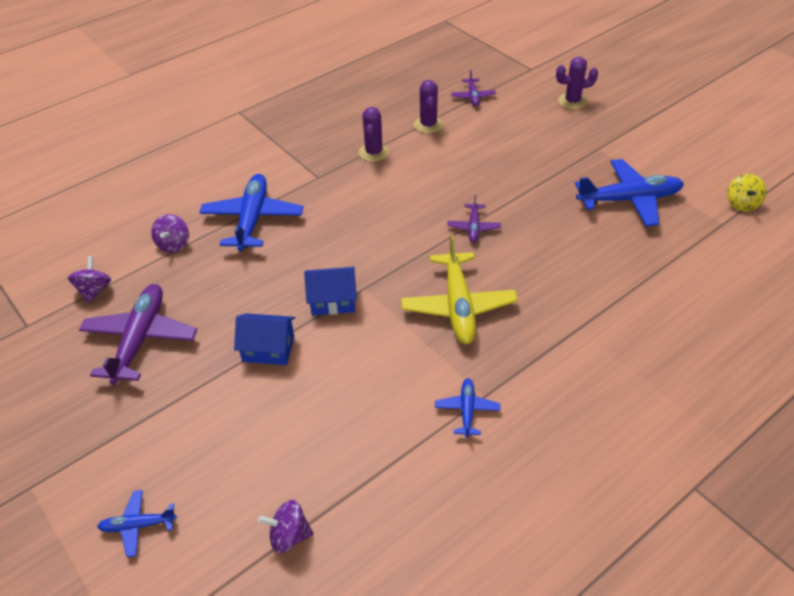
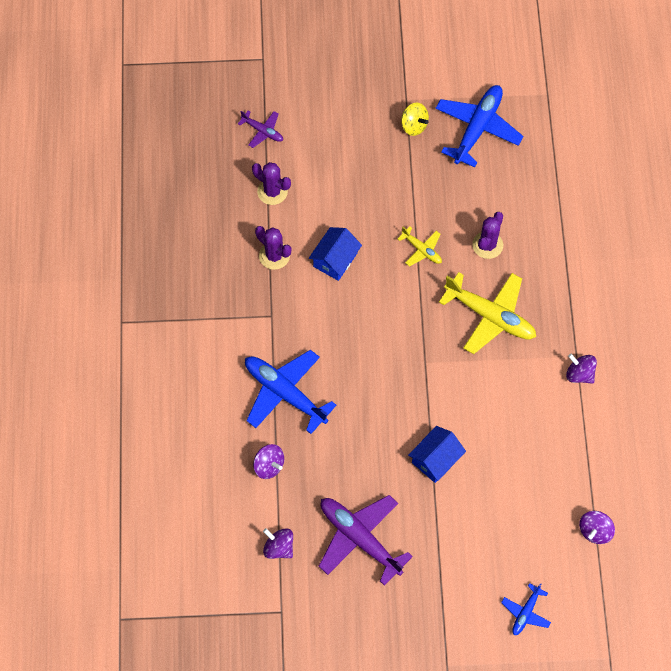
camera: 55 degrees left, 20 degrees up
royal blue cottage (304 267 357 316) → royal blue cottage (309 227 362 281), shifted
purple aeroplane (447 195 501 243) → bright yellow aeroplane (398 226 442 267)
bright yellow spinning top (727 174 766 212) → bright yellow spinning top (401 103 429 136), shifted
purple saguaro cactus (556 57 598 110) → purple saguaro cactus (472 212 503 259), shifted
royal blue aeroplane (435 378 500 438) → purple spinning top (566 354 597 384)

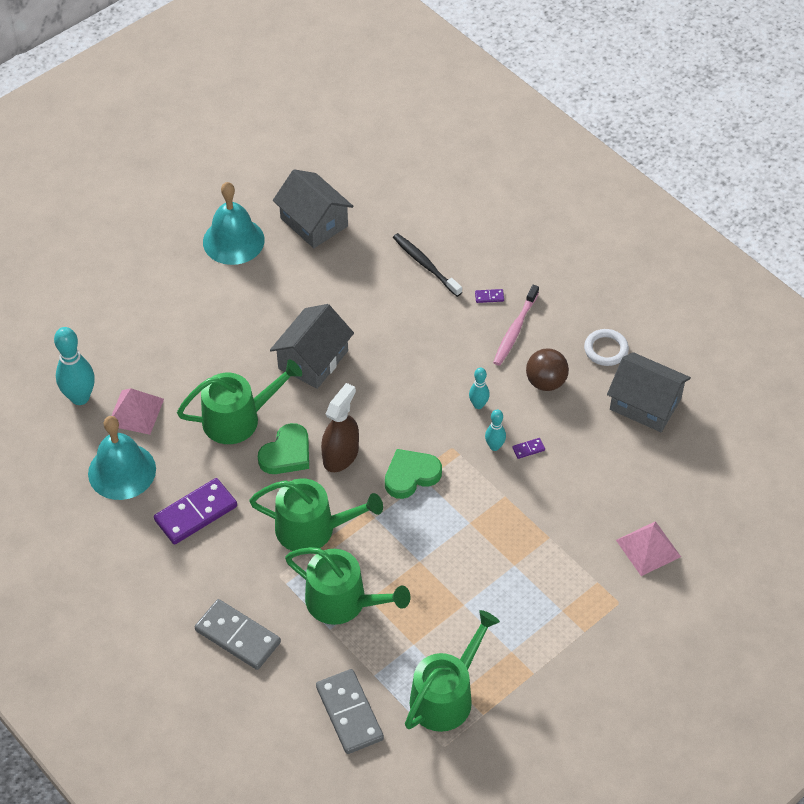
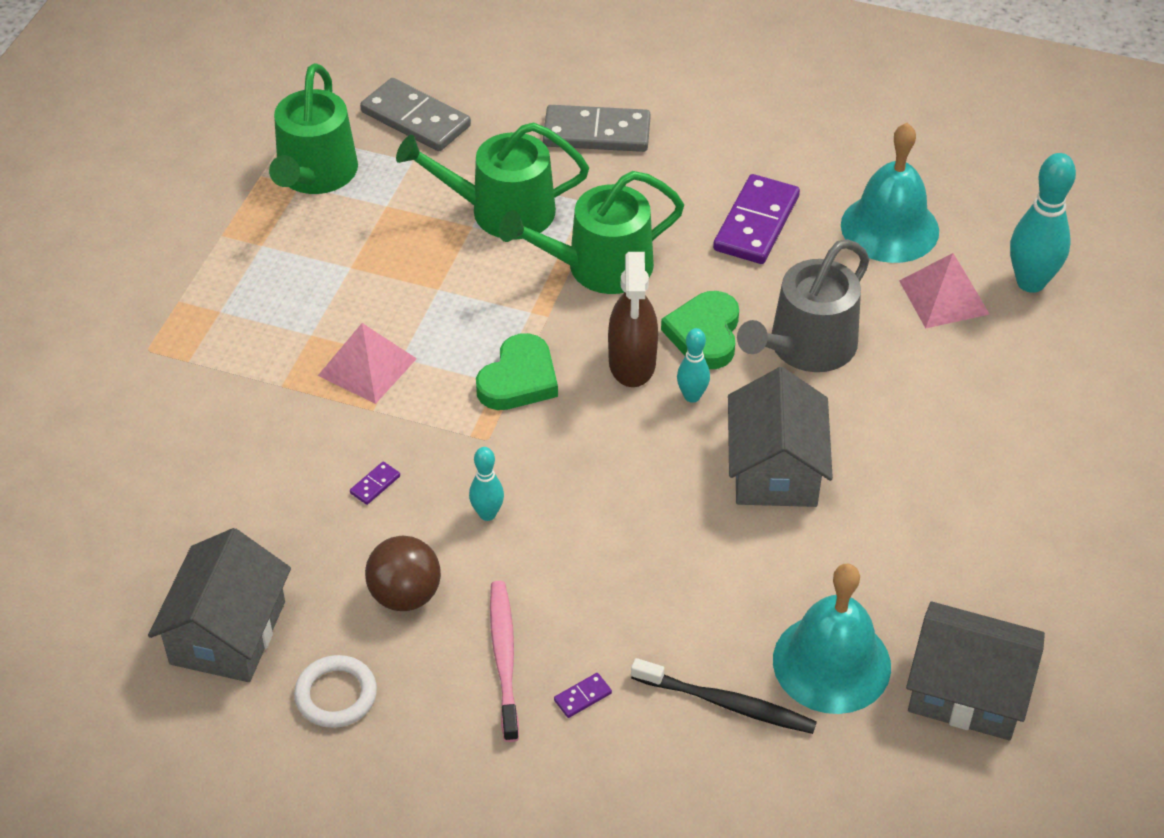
camera: 150 degrees right, 5 degrees down
gray cottage (607 352 691 432) → gray cottage (148 528 291 682), 75 degrees counterclockwise
rose-pink pyramid shape (616 521 681 576) → rose-pink pyramid shape (318 323 417 404), shifted
teal skittle (485 410 506 451) → teal skittle (677 328 710 403), shifted
green watering can (177 359 302 444) → gray watering can (737 239 870 372)
teal school bell (203 182 265 265) → teal school bell (773 564 891 714), shifted

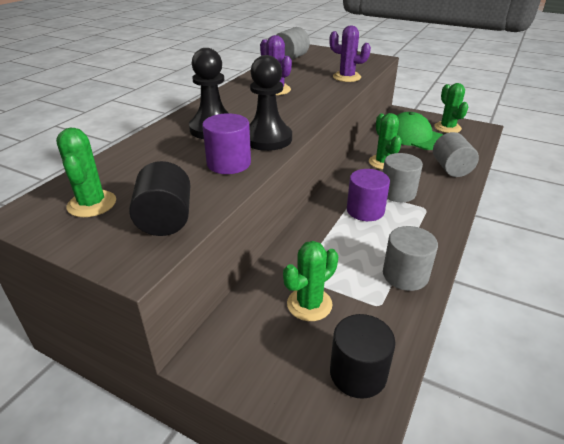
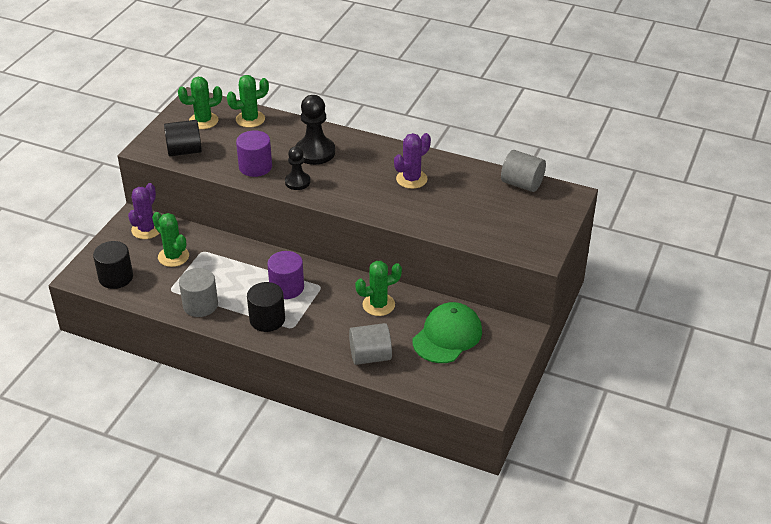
camera: 85 degrees right, 5 degrees up
purple saguaro cactus (329 26 371 82) → purple saguaro cactus (128 183 159 239), shifted
green saguaro cactus (434 83 468 133) → green saguaro cactus (227 75 269 128), shifted
- → black solid cylinder (247 282 285 332)
black pawn (249 55 292 151) → black pawn (285 146 310 190), x0.62
gray solid cylinder (383 153 423 202) → -

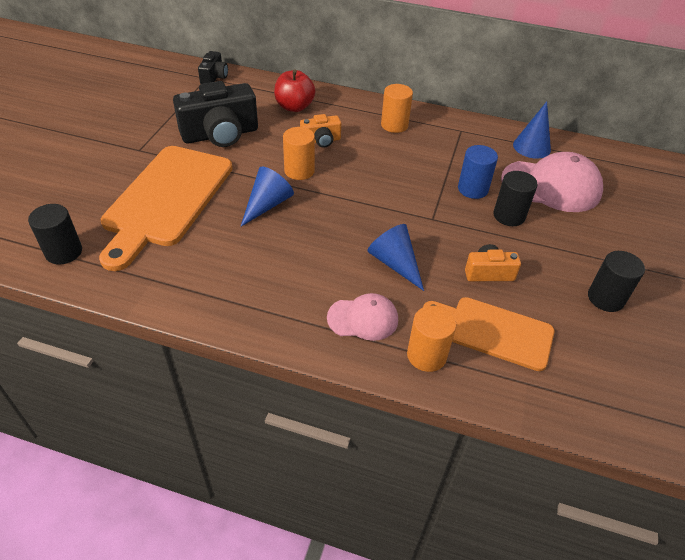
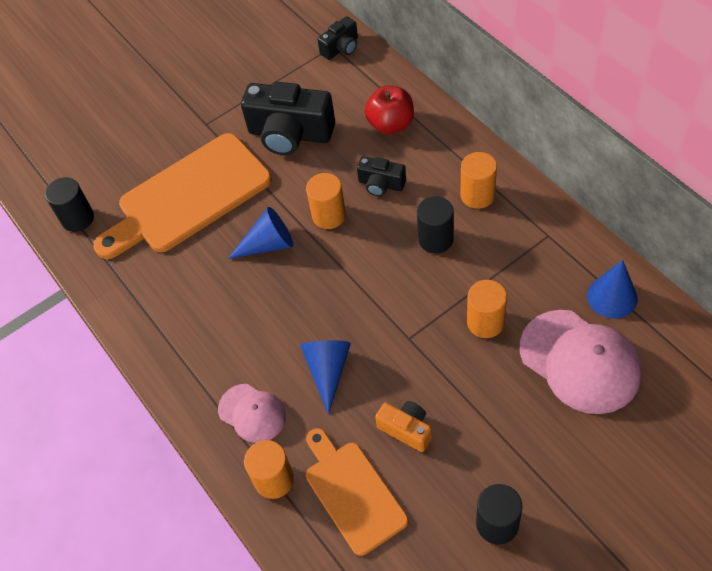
camera: 45 degrees right, 10 degrees up
bright orange photo camera (300 114 341 148) → black photo camera (357 156 406 196)
black solid cylinder (493 171 538 226) → black solid cylinder (417 196 454 254), shifted
royal blue solid cylinder (458 145 498 199) → bright orange solid cylinder (467 280 507 338)

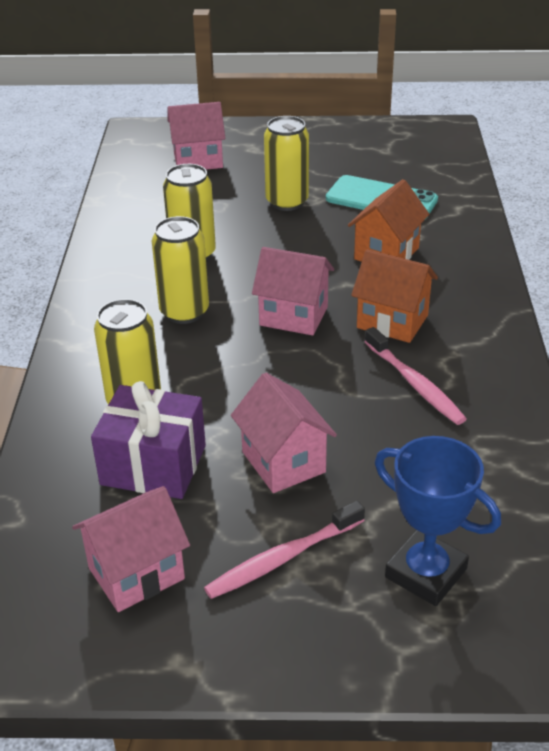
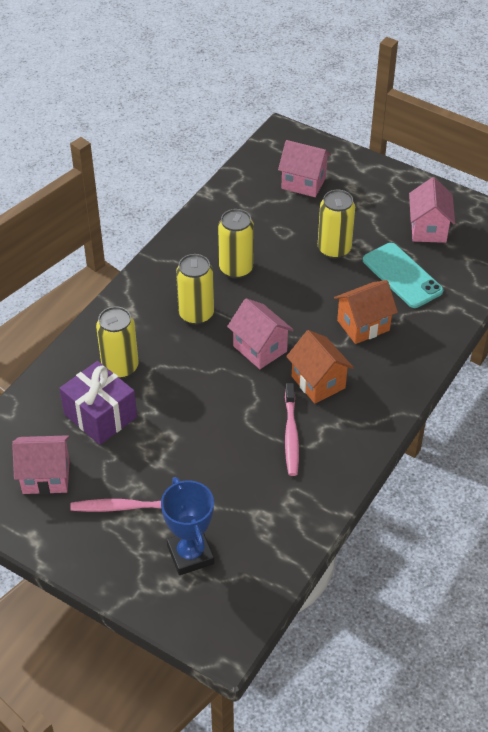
camera: 30 degrees right, 10 degrees up
rose-pink cottage (231 372 337 493) → rose-pink cottage (409 177 455 243), shifted

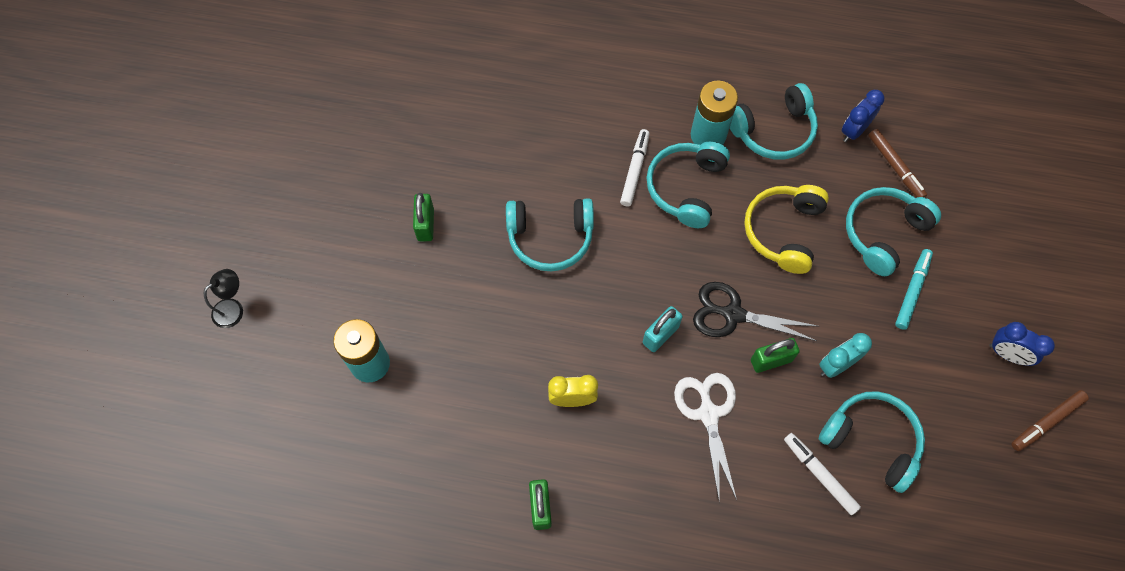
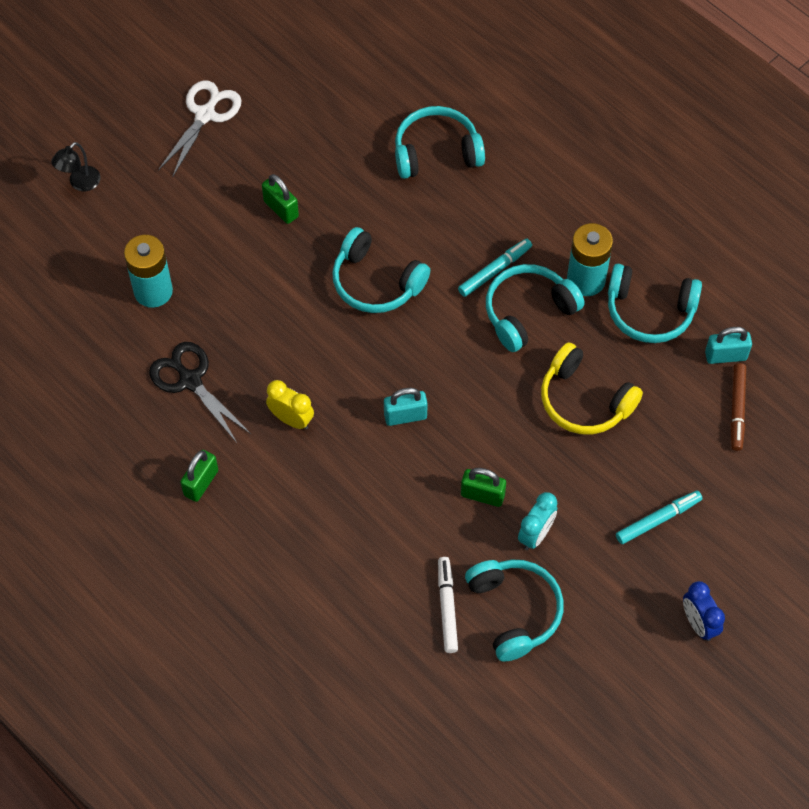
camera: 35 degrees right, 5 degrees down
black desk lamp (203 269 243 328) → black desk lamp (51 142 101 191), 135 degrees clockwise
black pair of scissors (693 282 817 341) → black pair of scissors (149 342 251 444), shifted
snow-white pair of scissors (674 373 737 503) → snow-white pair of scissors (158 80 242 178), shifted
green small lock (413 193 434 242) → green small lock (262 174 299 224), 75 degrees counterclockwise
teal headset (846 187 941 276) → teal headset (395 106 485 179), shifted
snow-white marker pen (620 129 650 207) → teal marker pen (458 239 532 297)
teal bedside clock (819 333 872 378) → teal bedside clock (518 492 557 550), 120 degrees clockwise
bright yellow headset (744 185 829 274) → bright yellow headset (541 342 643 434), 105 degrees counterclockwise
royal blue bedside clock (842 90 884 142) → teal small lock (705 327 752 364)
russet marker pen (1011 390 1089 451) → -

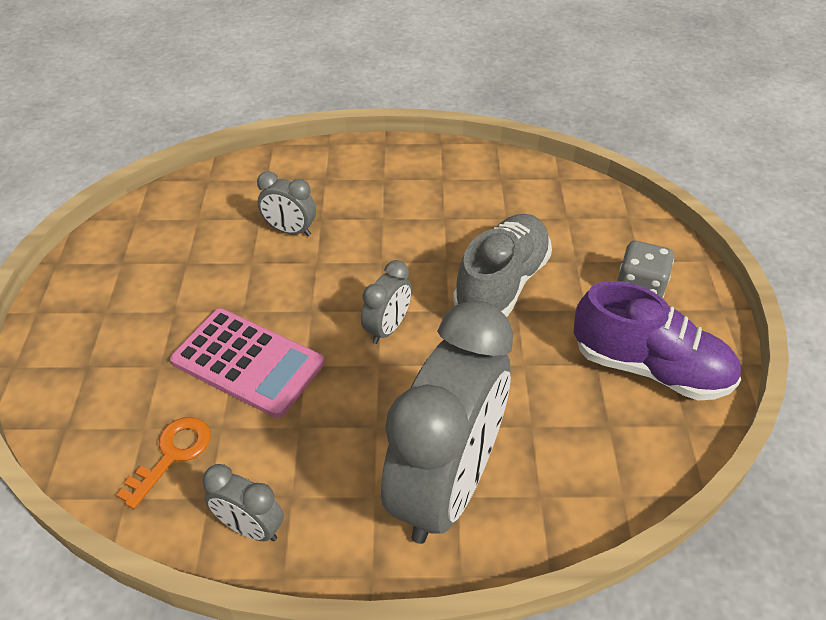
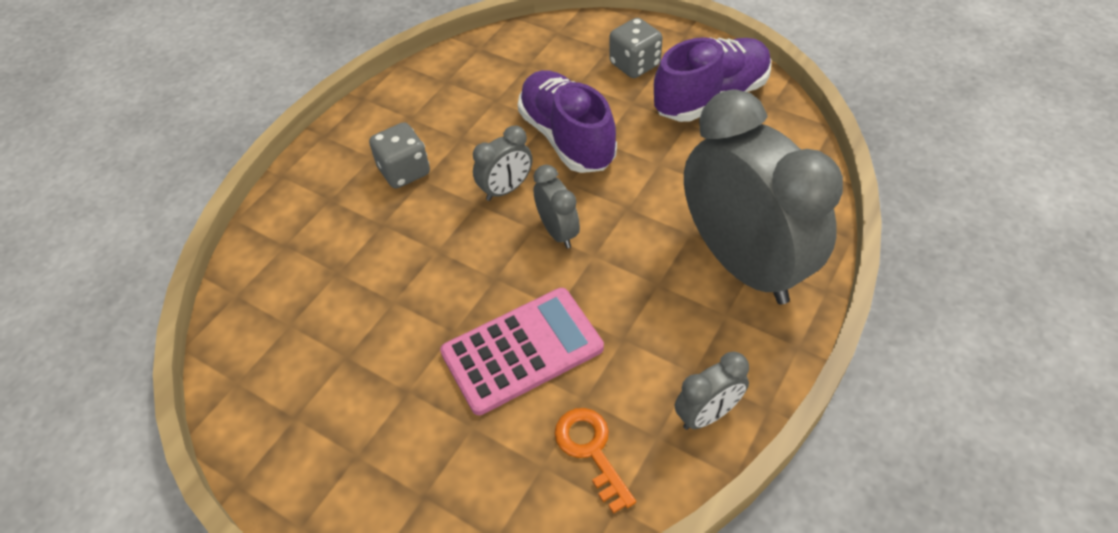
camera: 55 degrees left, 5 degrees up
- → gray dice (369 122 430 189)
gray bedside clock (257 171 316 236) → gray bedside clock (473 126 532 201), shifted
gray sneaker (453 214 552 317) → purple sneaker (518 70 617 173)

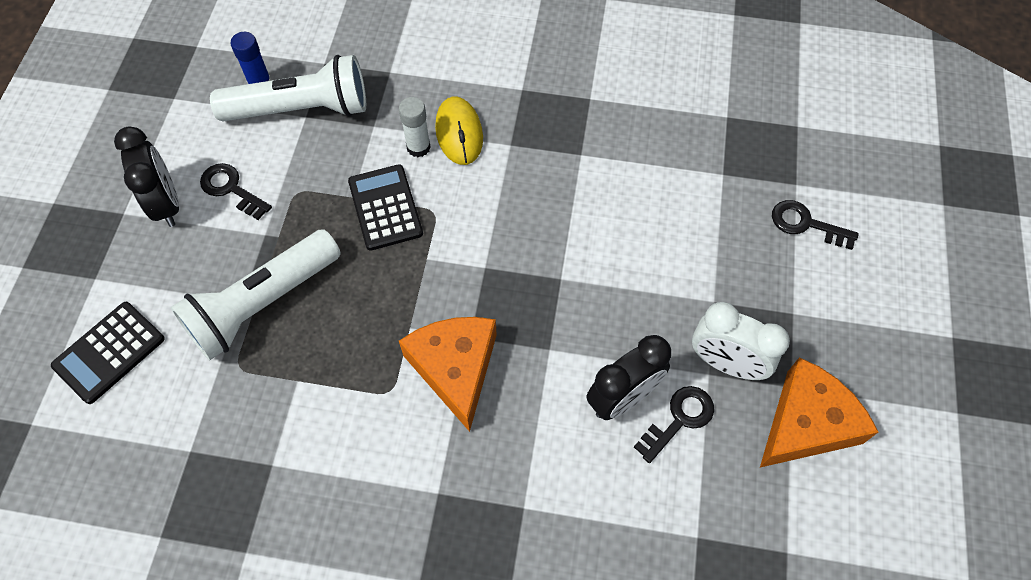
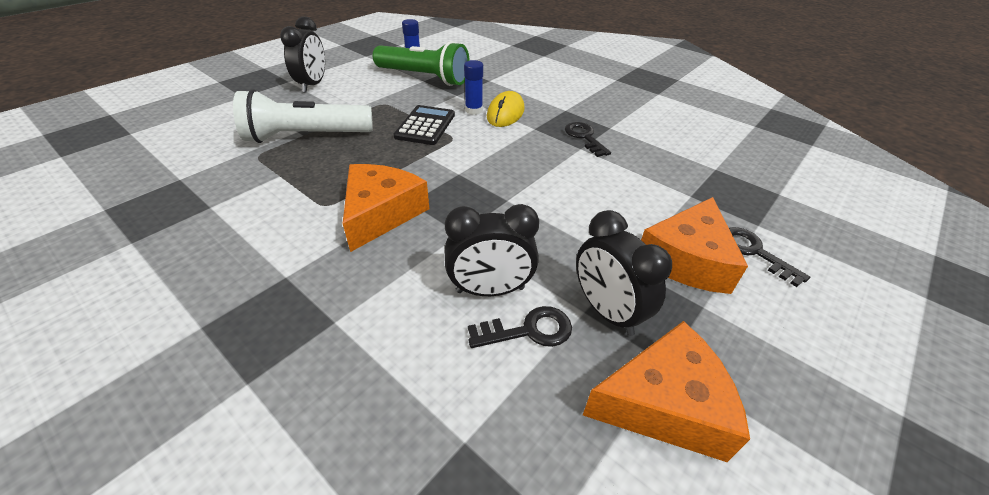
camera: 30 degrees right, 20 degrees down
snow-white pocket torch (210 55 366 121) → green pocket torch (373 41 470 86)
snow-white glue stick (399 97 431 157) → royal blue glue stick (464 60 483 115)
black key (200 163 272 220) → black key (565 122 611 157), shifted
snow-white bedside clock (692 302 790 380) → black bedside clock (576 210 672 336)
- → bright orange piece of cheese (641 197 748 294)
black calculator (51 302 165 404) → -

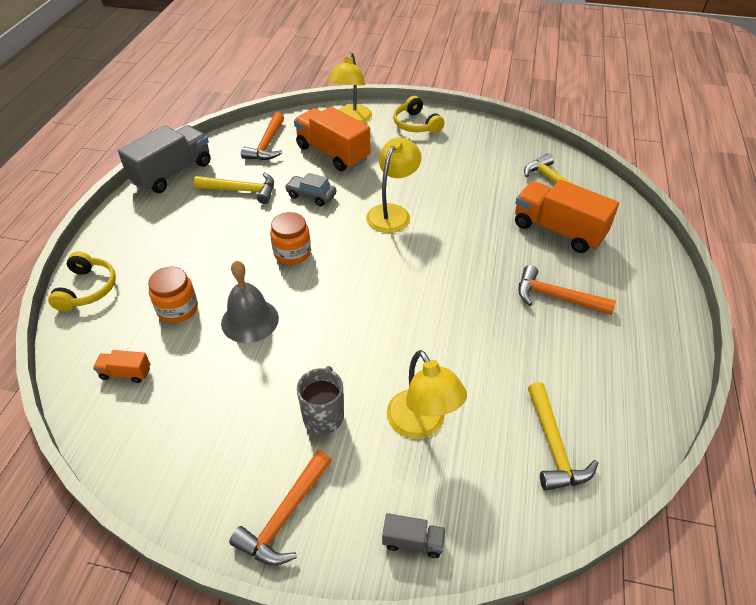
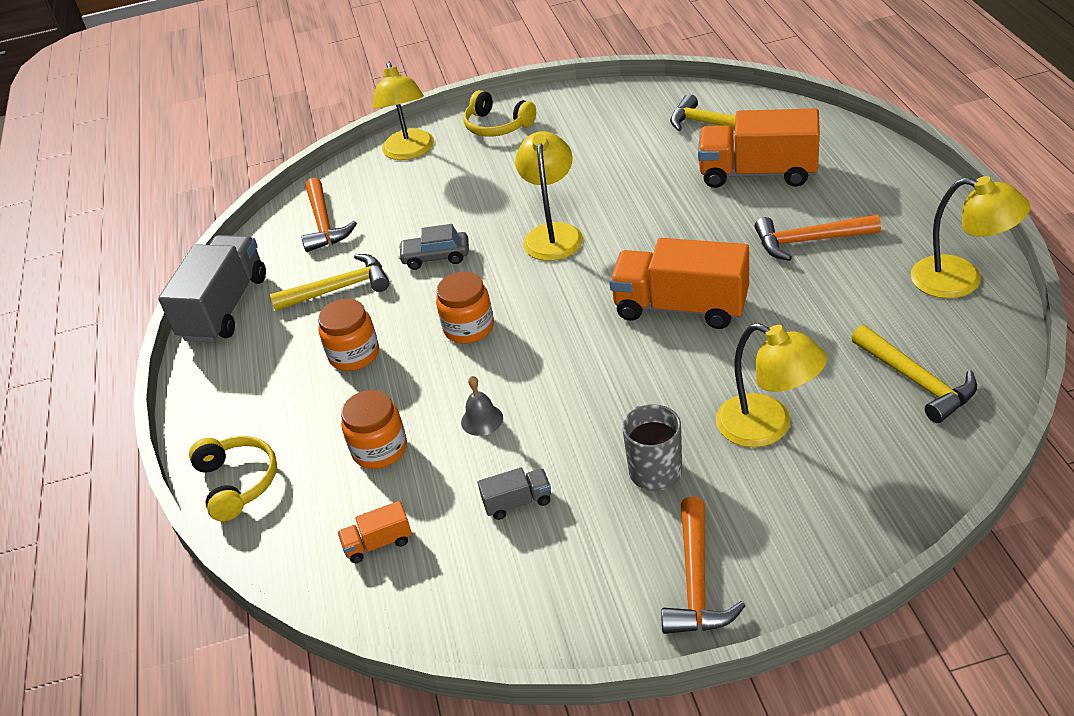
camera: 20 degrees left, 5 degrees down
- → bright orange jam jar (318 299 379 371)
gray school bell (221 261 279 343) → gray school bell (461 376 503 436), x0.54
gray truck (382 513 446 558) → gray truck (478 467 551 520), shifted
bright orange truck (294 107 370 171) → bright orange truck (609 238 749 329), shifted
- → bright yellow desk lamp (911 176 1030 299)

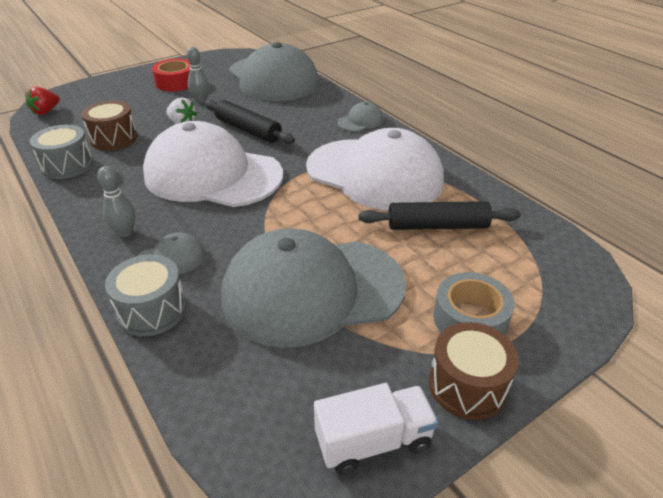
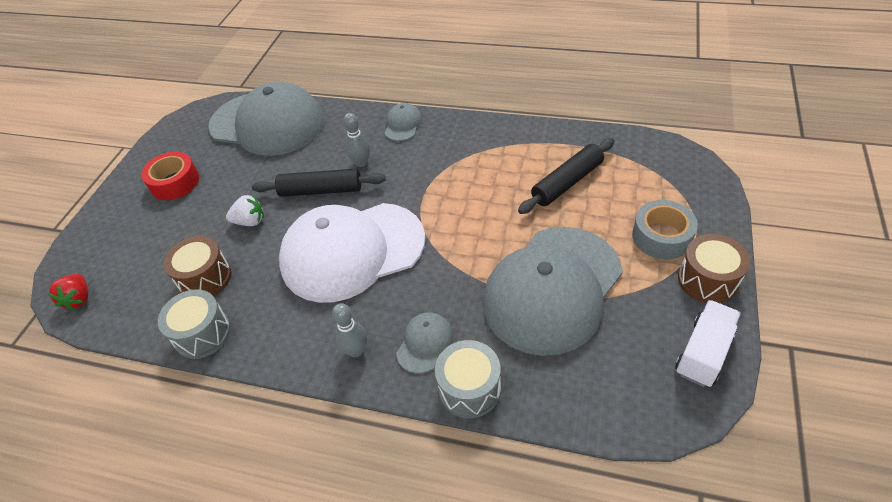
camera: 35 degrees left, 10 degrees up
gray skittle (187 47 209 103) → gray skittle (343 113 370 167), shifted
snow-white cap (306 128 444 211) → -

